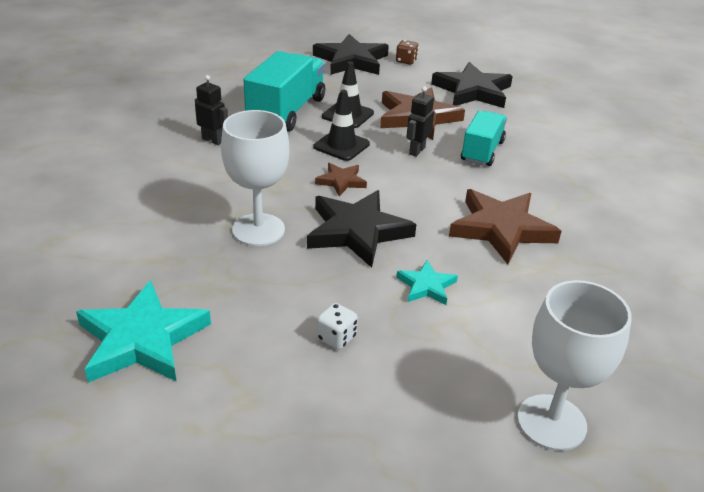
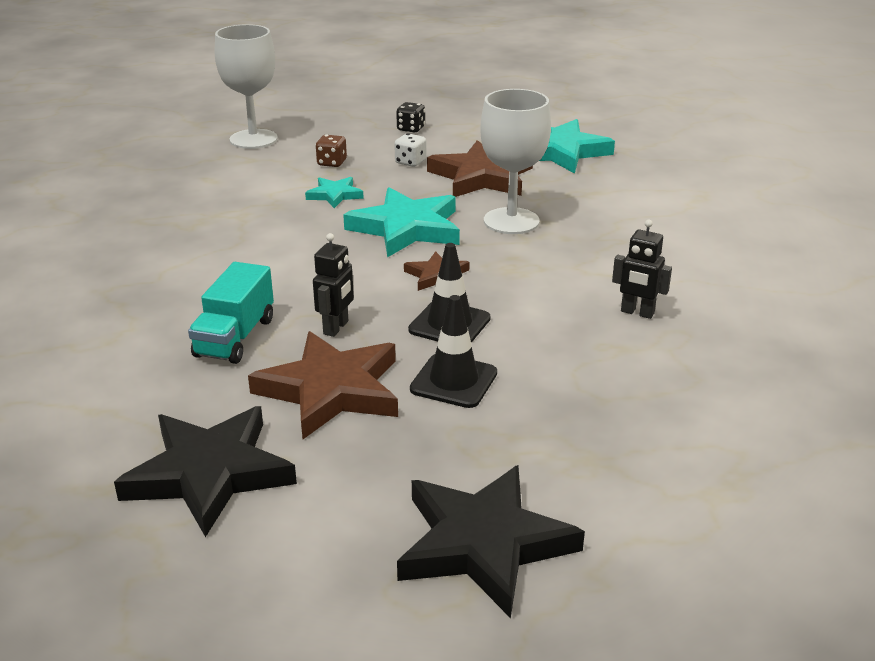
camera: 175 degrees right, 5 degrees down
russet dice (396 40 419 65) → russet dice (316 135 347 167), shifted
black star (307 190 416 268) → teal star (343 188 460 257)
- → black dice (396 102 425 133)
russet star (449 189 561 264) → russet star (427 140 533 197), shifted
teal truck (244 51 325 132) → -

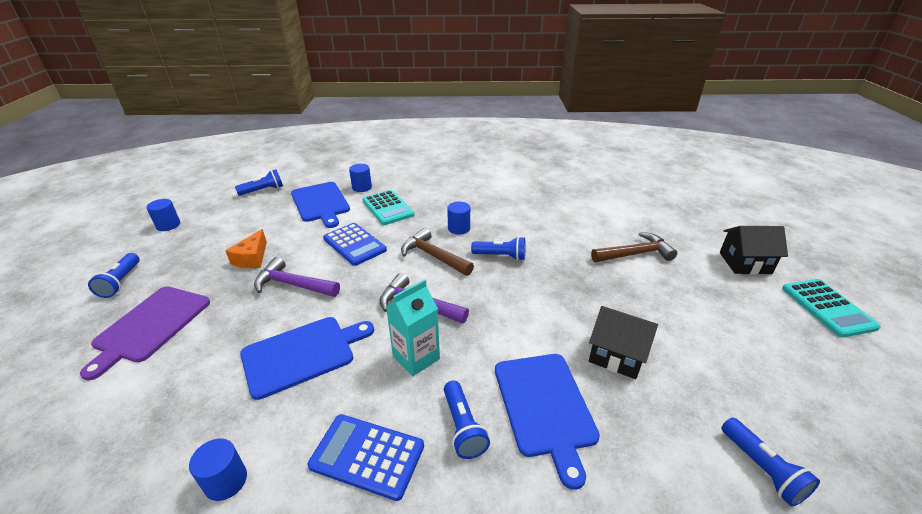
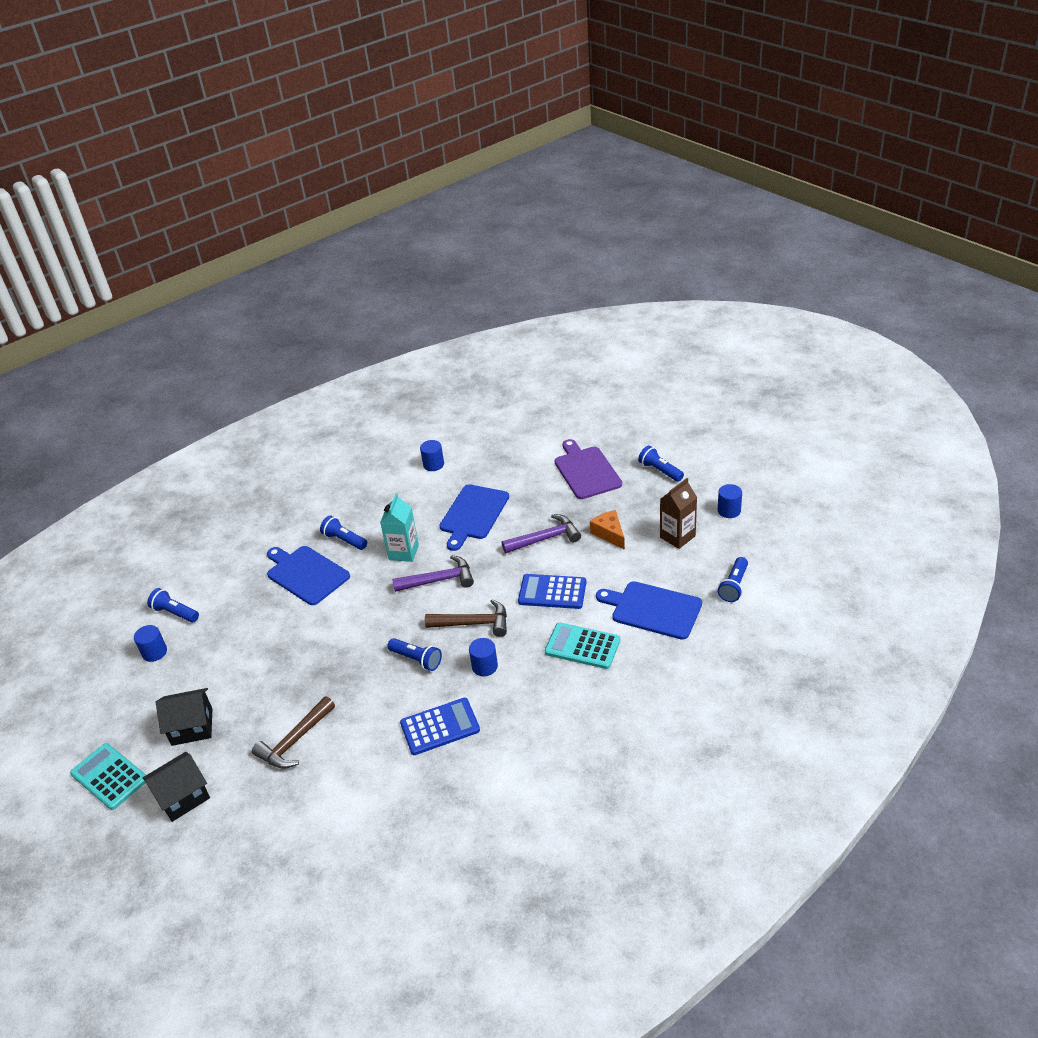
camera: 145 degrees right, 5 degrees up
royal blue solid cylinder (349 164 372 192) → royal blue solid cylinder (134 625 167 662), shifted
black cottage (589 306 658 379) → black cottage (156 688 212 746), shifted
royal blue pocket torch (471 236 526 261) → royal blue pocket torch (387 638 442 671), 120 degrees counterclockwise
royal blue calculator (307 414 424 501) → royal blue calculator (400 698 480 755), shifted
- → russet milk carton (660 478 697 549)

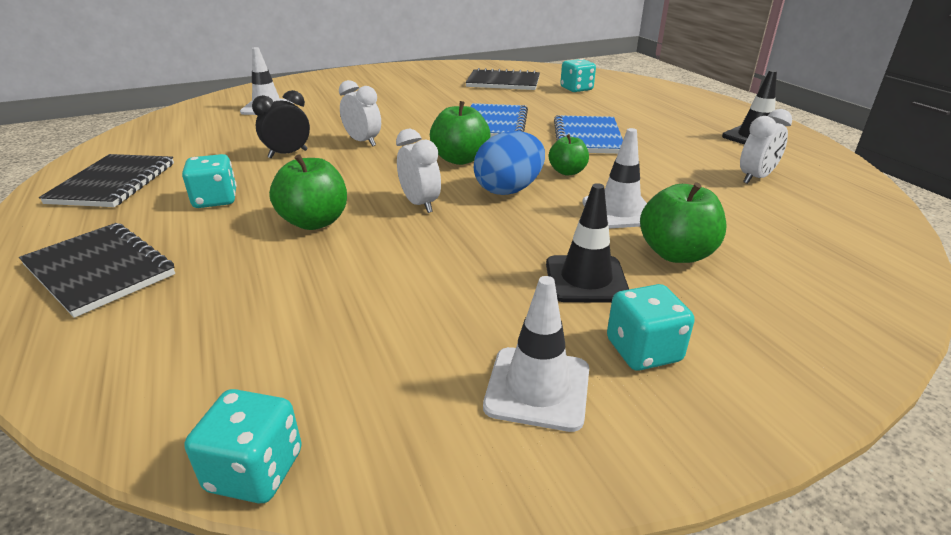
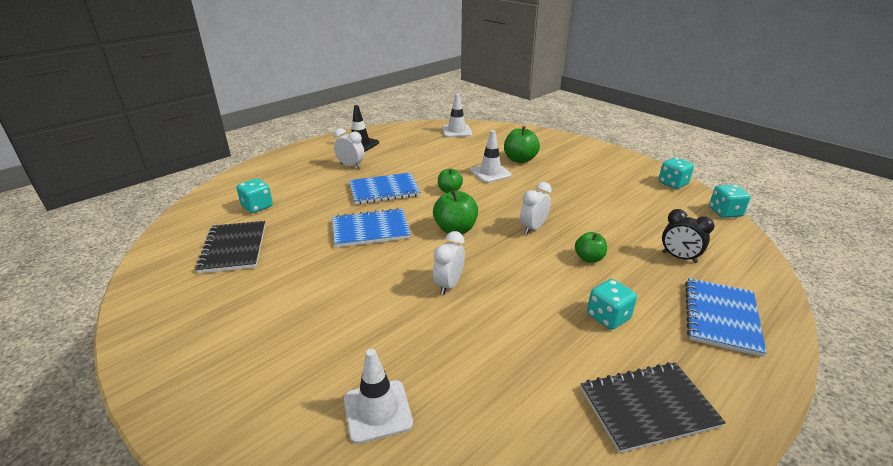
camera: 110 degrees left, 0 degrees up
snow-white bedside clock (740 109 792 184) → snow-white bedside clock (334 128 364 169), shifted
snow-white safety cone (483 276 589 432) → snow-white safety cone (442 94 472 137), shifted
green apple fruit (269 154 347 230) → green apple fruit (575 232 607 263), x0.64
teal dice (607 284 695 371) → teal dice (659 157 694 189), shifted
black bedside clock (252 90 310 158) → black bedside clock (662 209 715 263), shifted
black notepad (19 223 175 318) → royal blue notepad (685 278 767 357)
royal blue egg (474 131 545 195) → -
black safety cone (546 183 629 303) → -

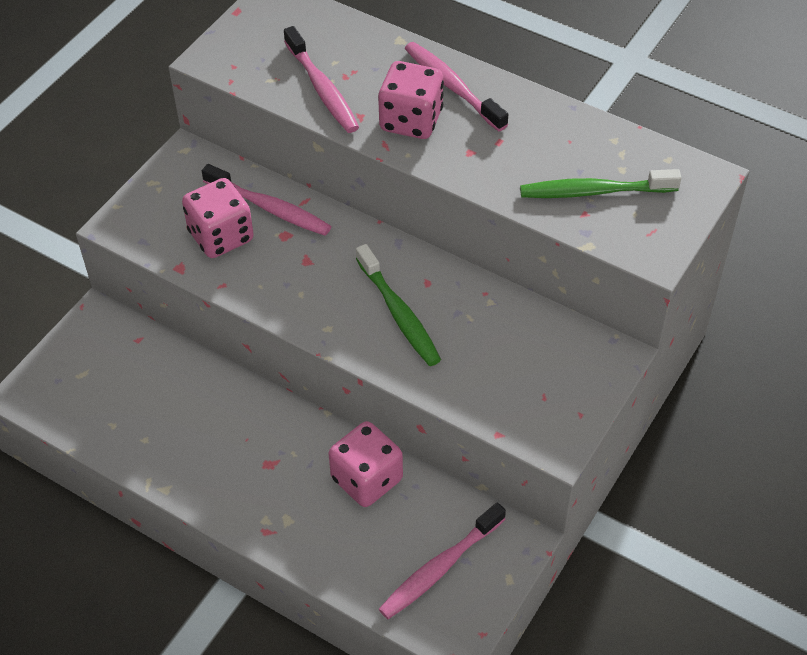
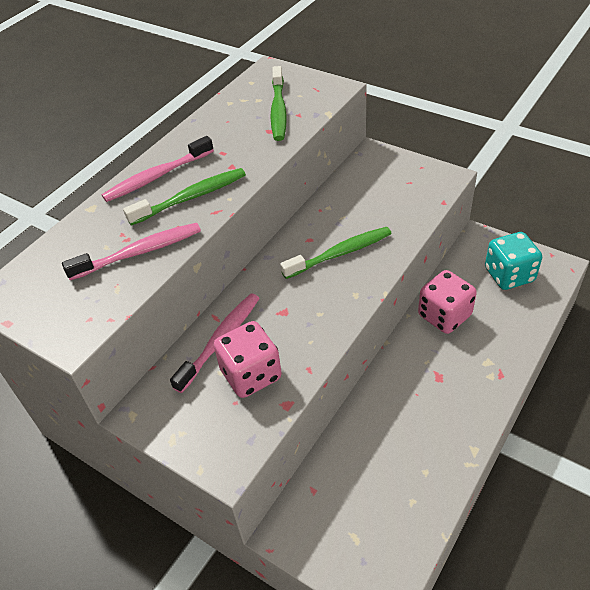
camera: 85 degrees left, 5 degrees down
rose-pink dice (378 61 444 139) → green dental brush (123 168 246 226)
rose-pink dental brush (379 503 506 619) → teal dice (485 232 542 290)

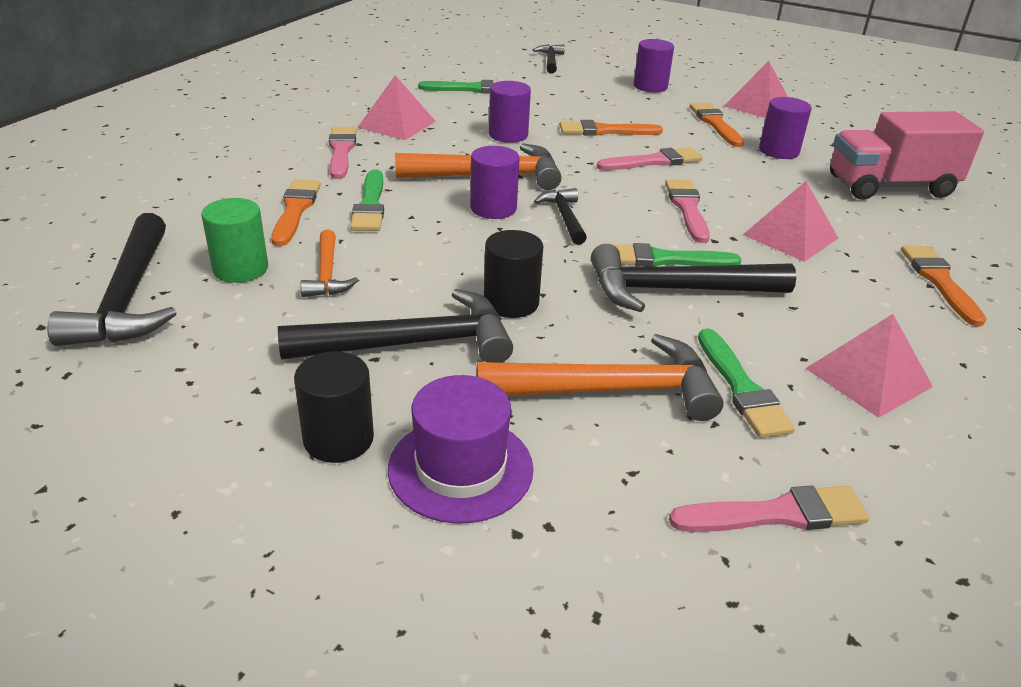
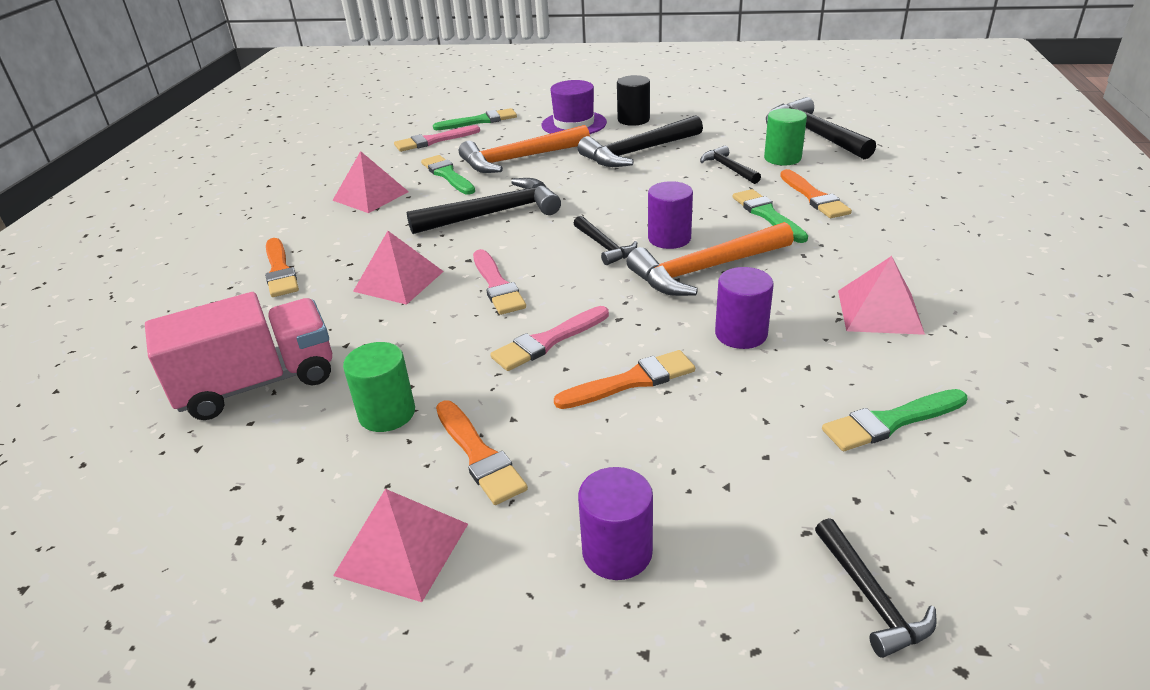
camera: 165 degrees right, 0 degrees up
purple solid cylinder (759 97 812 159) → green solid cylinder (343 342 415 432)
green paint brush (611 243 741 267) → green paint brush (433 108 517 130), shifted
bright orange claw hammer (300 230 358 297) → black claw hammer (700 146 761 184)
rose-pink paint brush (329 127 357 179) → -
black solid cylinder (484 230 543 318) → -

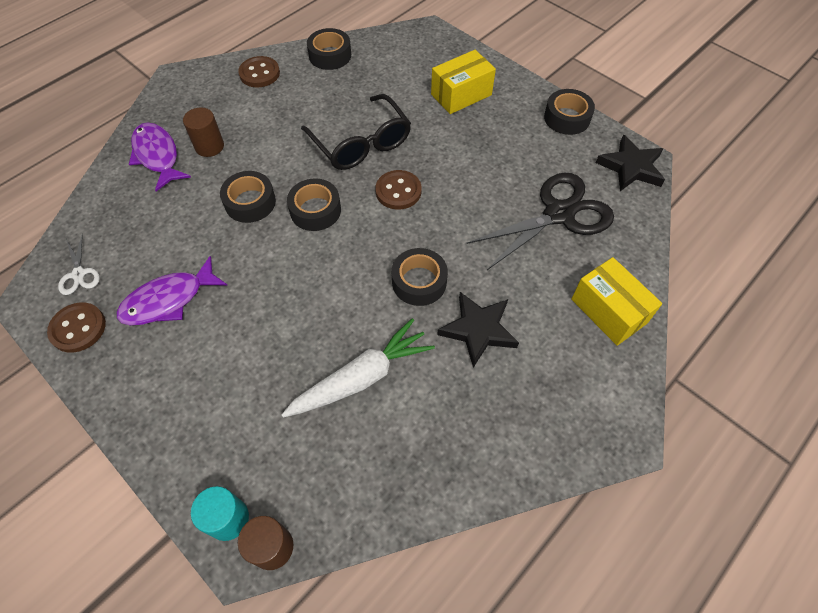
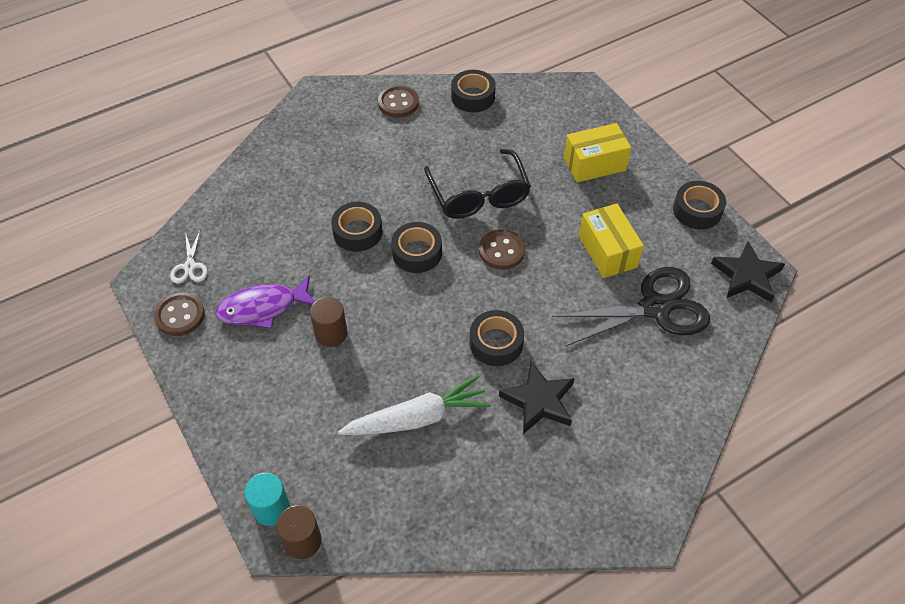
camera: 15 degrees right, 5 degrees down
russet solid cylinder (183 107 224 157) → russet solid cylinder (310 297 347 347), shifted
bright yellow box (571 257 663 346) → bright yellow box (579 204 644 278), shifted
purple toy fish (129 123 191 191) → -

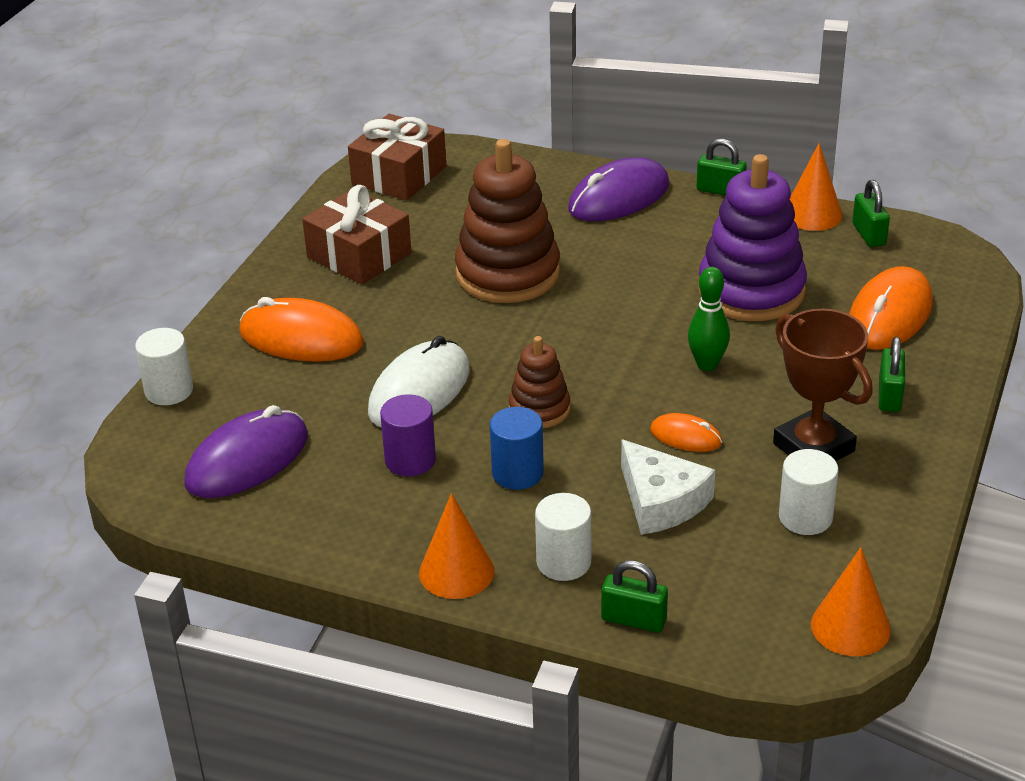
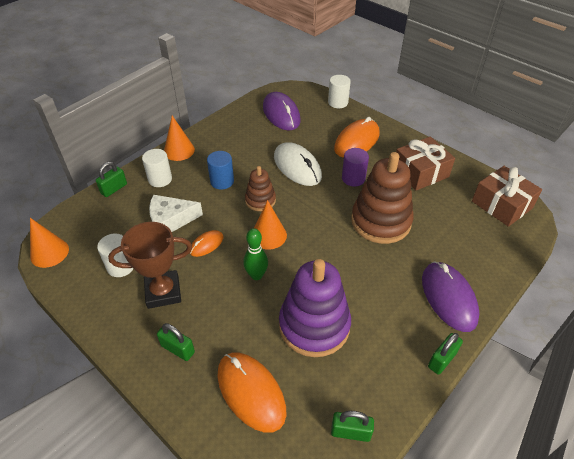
camera: 110 degrees right, 10 degrees up
bright orange cone shape (790 143 842 231) → bright orange cone shape (254 200 287 249), shifted
purple solid cylinder (380 394 436 477) → purple solid cylinder (342 148 369 186), shifted

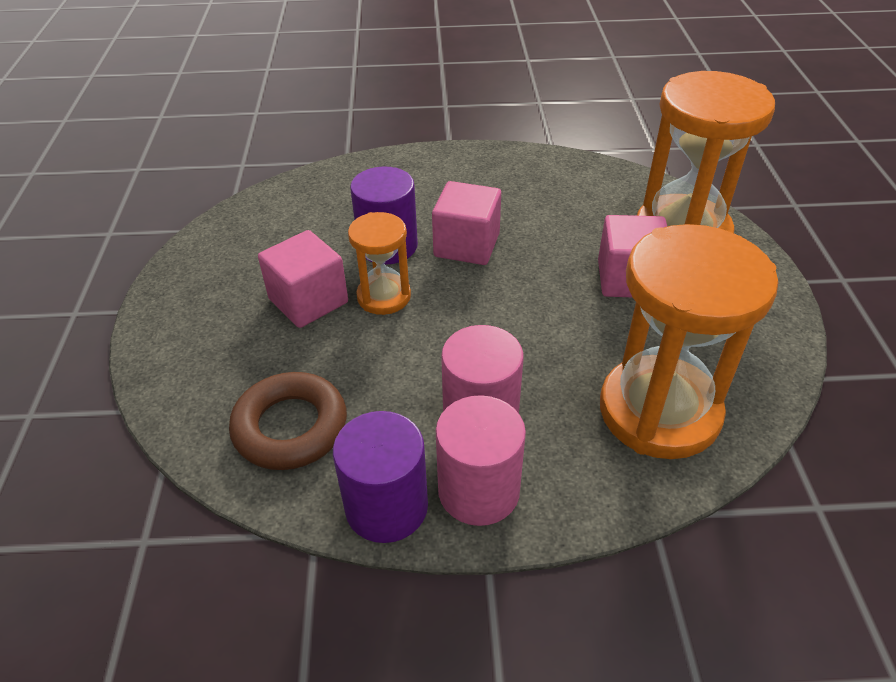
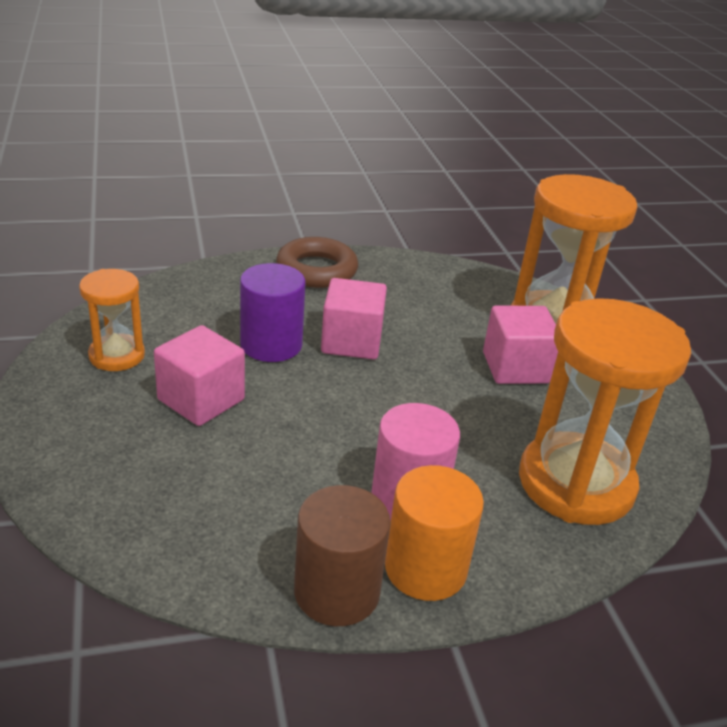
camera: 15 degrees left, 10 degrees down
bright orange sandglass (348 212 411 315) → bright orange sandglass (79 269 145 371), shifted
russet hoop (229 372 347 470) → russet hoop (276 237 358 288), shifted
purple solid cylinder (333 411 428 543) → russet solid cylinder (294 485 391 626)
rose-pink solid cylinder (436 395 526 526) → bright orange solid cylinder (385 465 484 601)

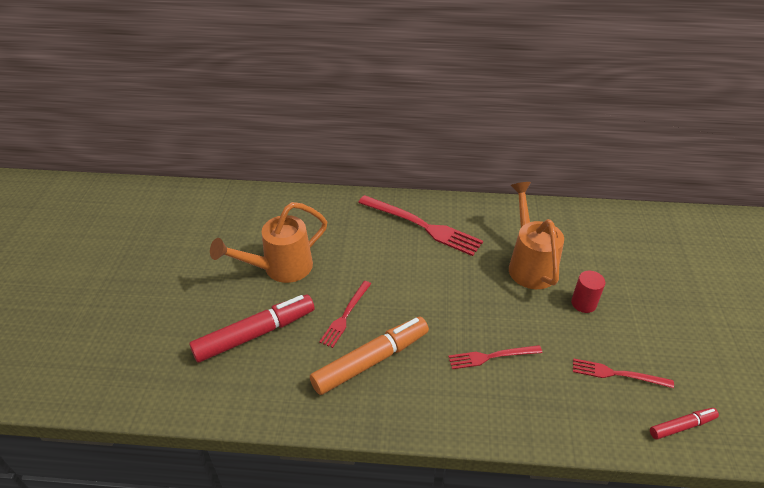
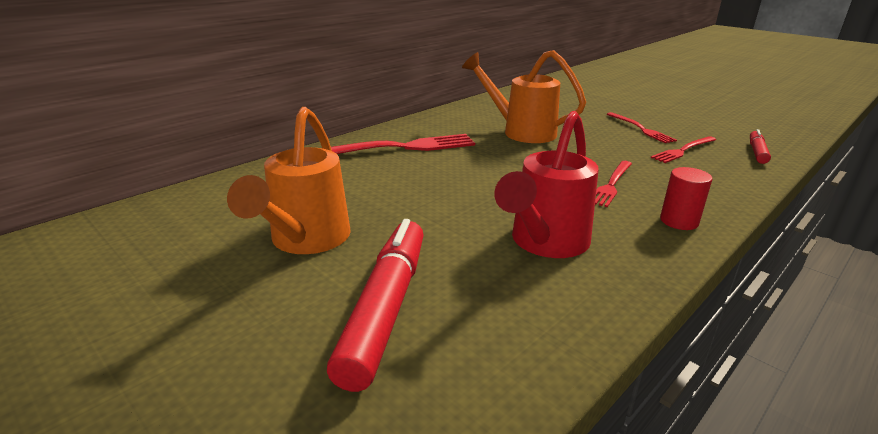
camera: 50 degrees left, 15 degrees down
bright orange marker pen (310 317 429 395) → scarlet watering can (494 111 599 258)
scarlet dinner fork (319 281 371 348) → scarlet dinner fork (607 112 677 143), shifted
scarlet solid cylinder (571 271 605 313) → scarlet solid cylinder (660 167 712 230), shifted

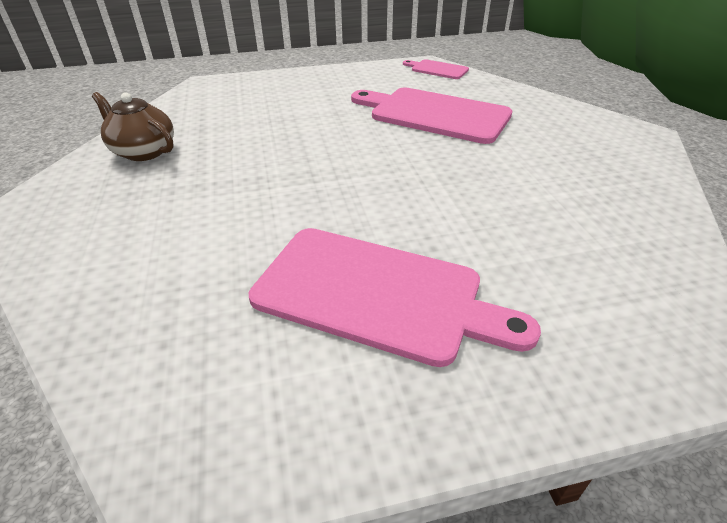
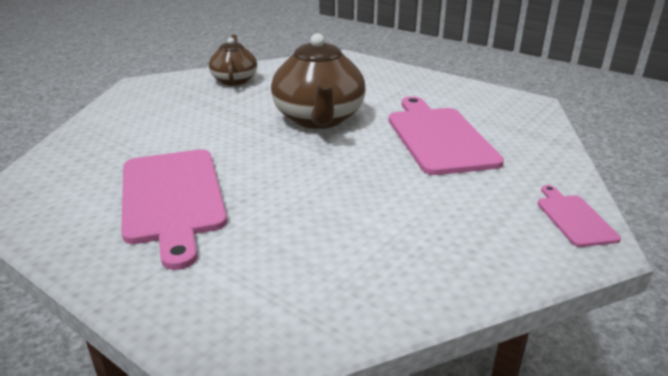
camera: 50 degrees right, 10 degrees down
- → russet teapot (271 33 366 129)
rose-pink chopping board (403 59 469 79) → rose-pink chopping board (537 185 621 247), shifted

